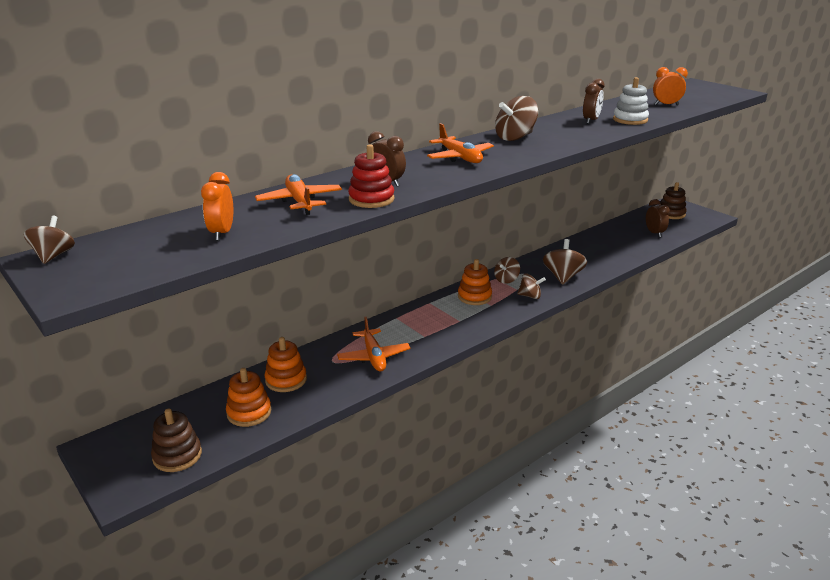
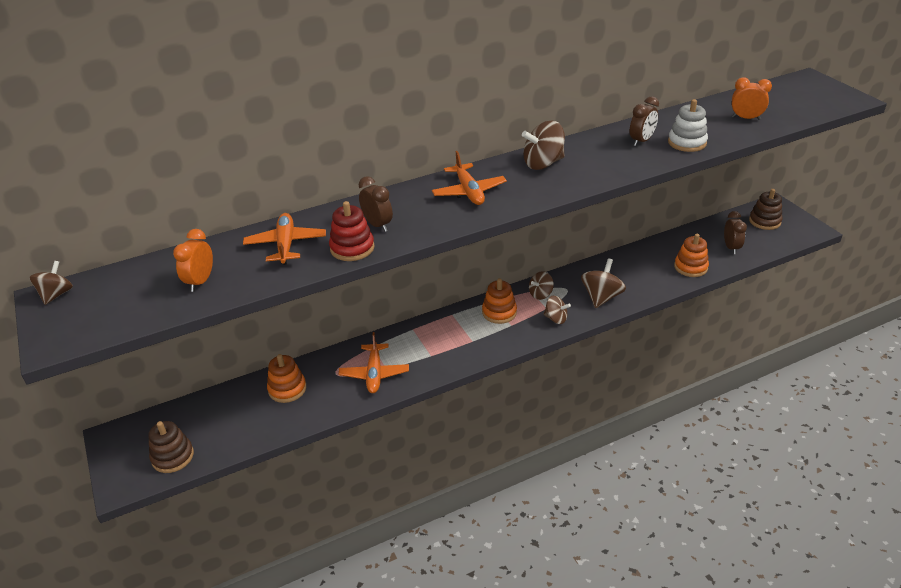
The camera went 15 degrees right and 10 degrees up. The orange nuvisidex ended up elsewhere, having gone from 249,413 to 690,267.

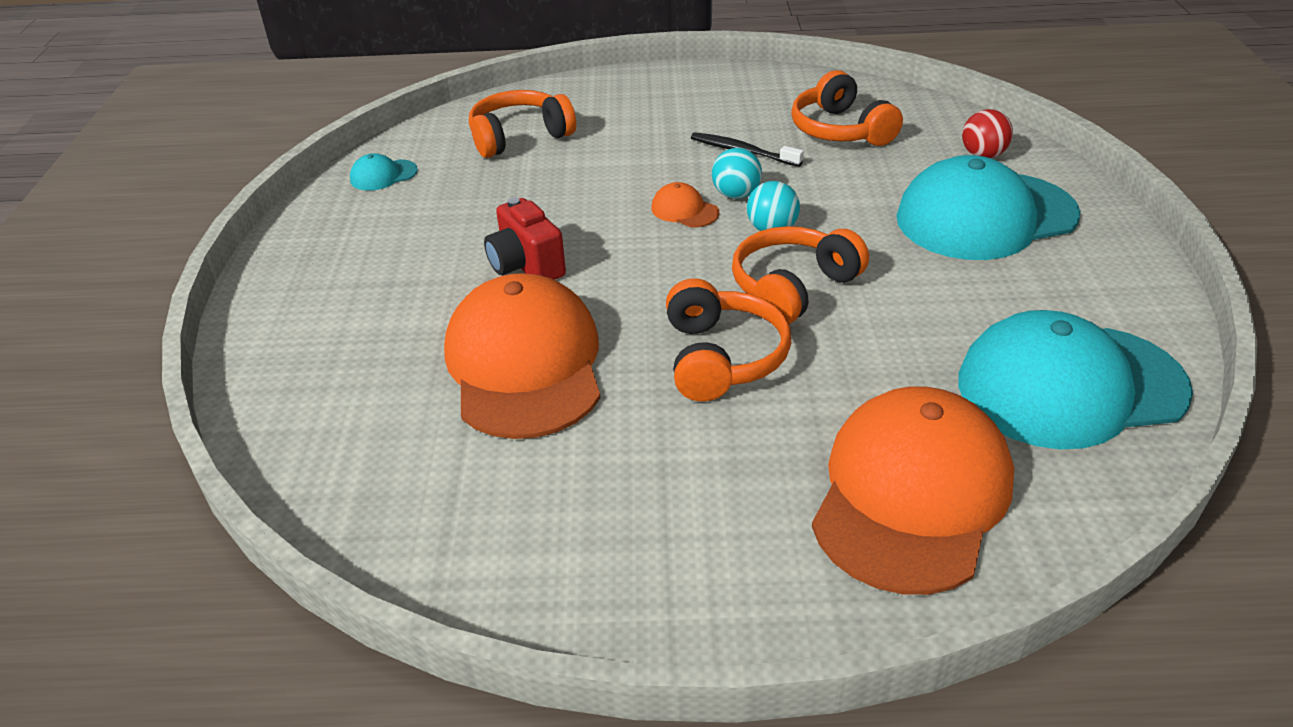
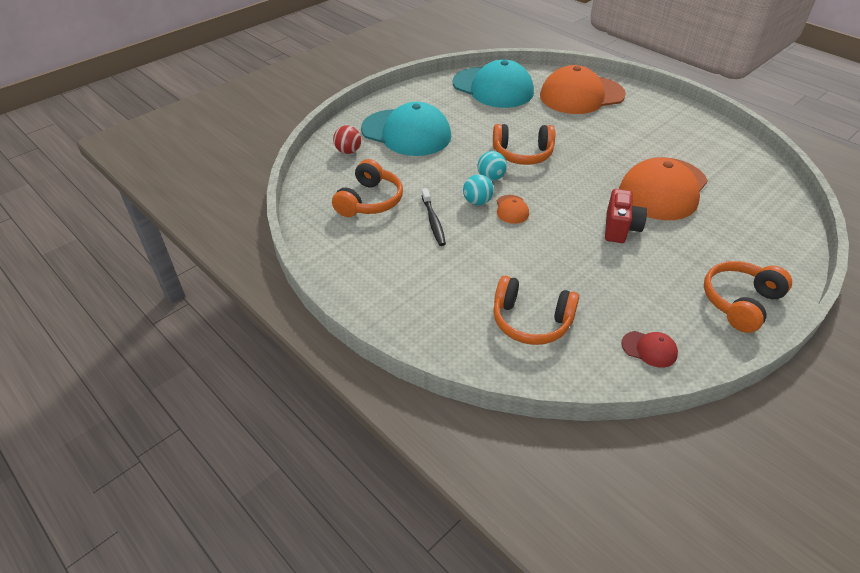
The camera went 135 degrees left and 5 degrees up. The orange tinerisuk ended up elsewhere, having gone from 721,358 to 740,302. What was the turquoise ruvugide at 383,175 turned into the red ruvugide at 649,349.

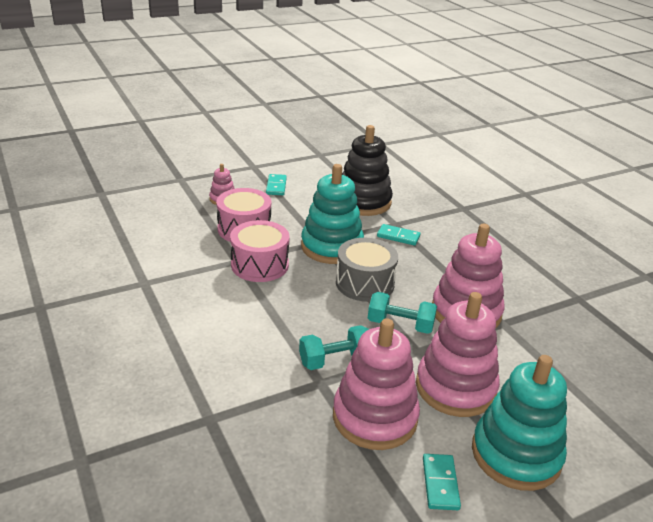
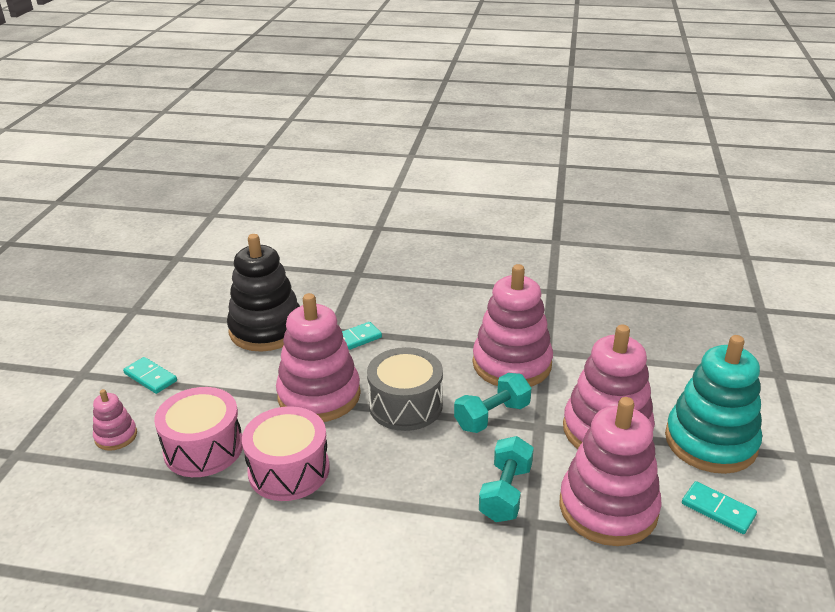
The camera went 50 degrees left and 0 degrees up. What was the turquoise nuvisidex at 332,247 turned into the pink nuvisidex at 319,395.

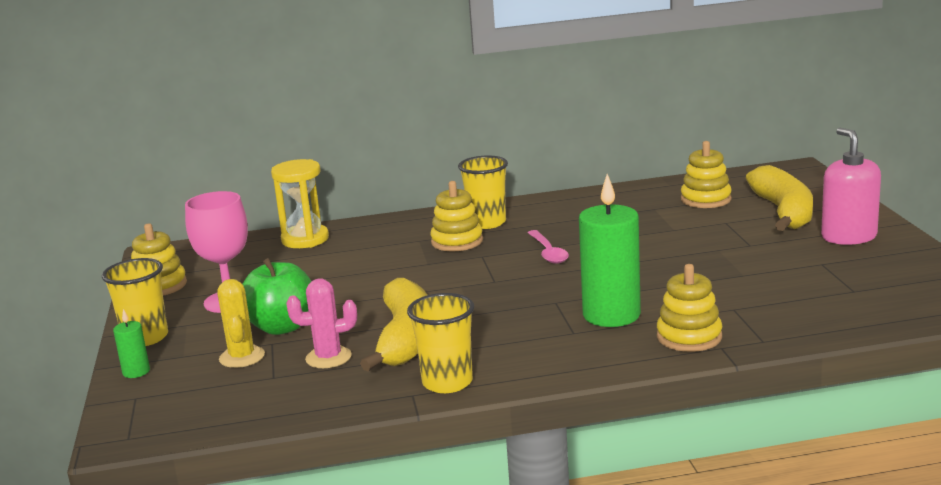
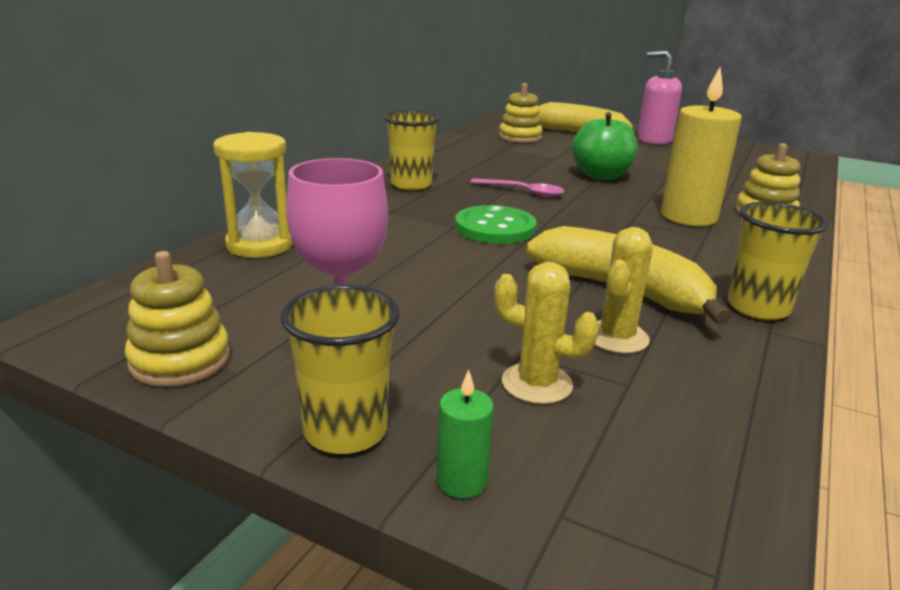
The camera went 55 degrees left and 5 degrees up. The second view lost the yellow nuvisidex at 457,241. The second view gained the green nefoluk at 495,228. The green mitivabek ended up elsewhere, having gone from 282,327 to 601,176. What was the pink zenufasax at 328,358 turned into the yellow zenufasax at 616,337. What was the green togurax at 611,315 turned into the yellow togurax at 688,217.

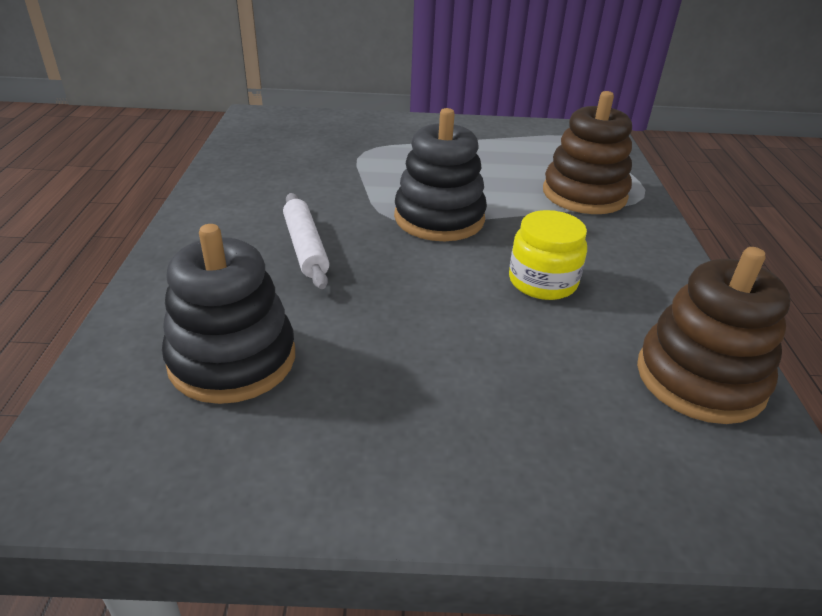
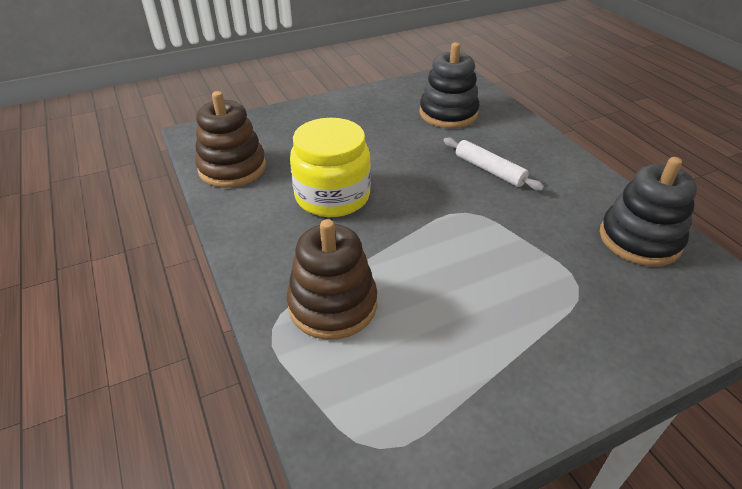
The camera went 155 degrees right and 5 degrees up. The black nuvisidex ended up elsewhere, having gone from 439,218 to 639,239. The size of the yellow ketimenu at 542,281 changed by a factor of 1.58.

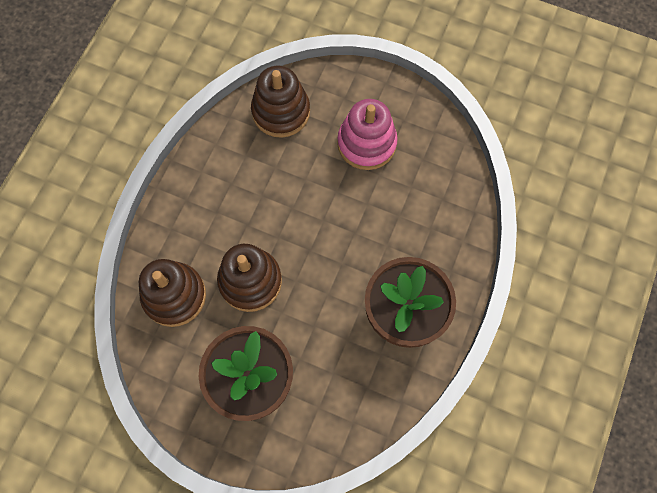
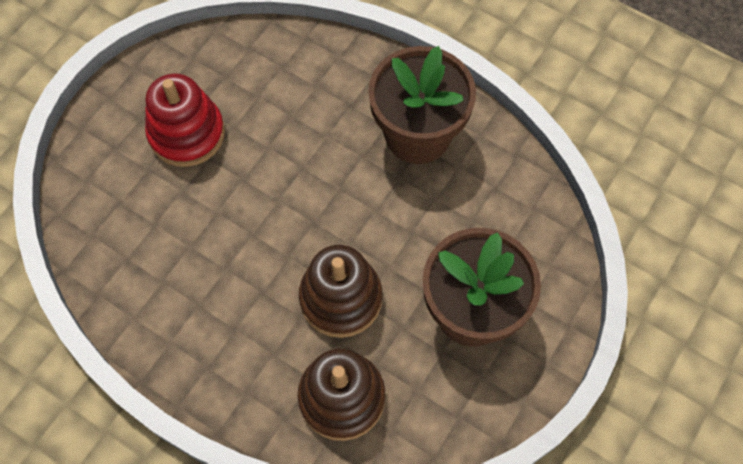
The camera went 80 degrees left and 5 degrees down. The second view lost the brown nuvisidex at 281,112. What was the pink nuvisidex at 366,143 turned into the red nuvisidex at 187,133.

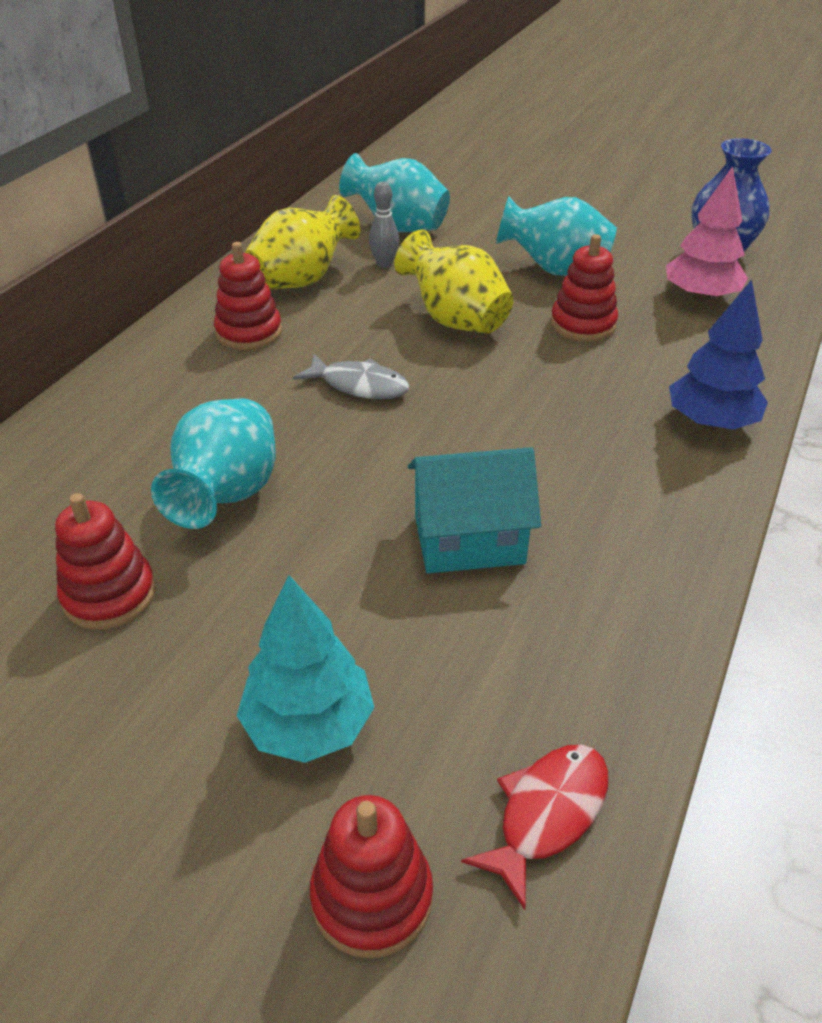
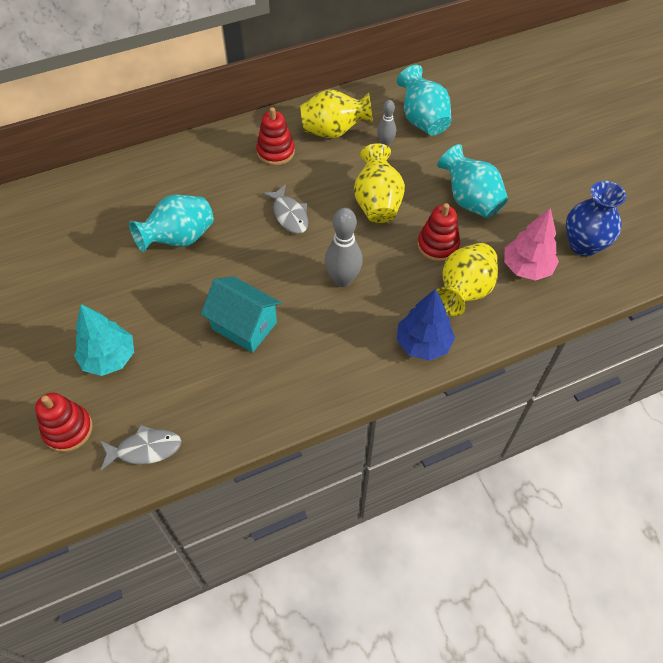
The camera went 40 degrees right and 15 degrees up. The second view lost the red nuvisidex at 109,595. The second view gained the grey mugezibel at 343,280. The second view gained the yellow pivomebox at 463,292. What was the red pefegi at 547,814 turned into the grey pefegi at 145,449.

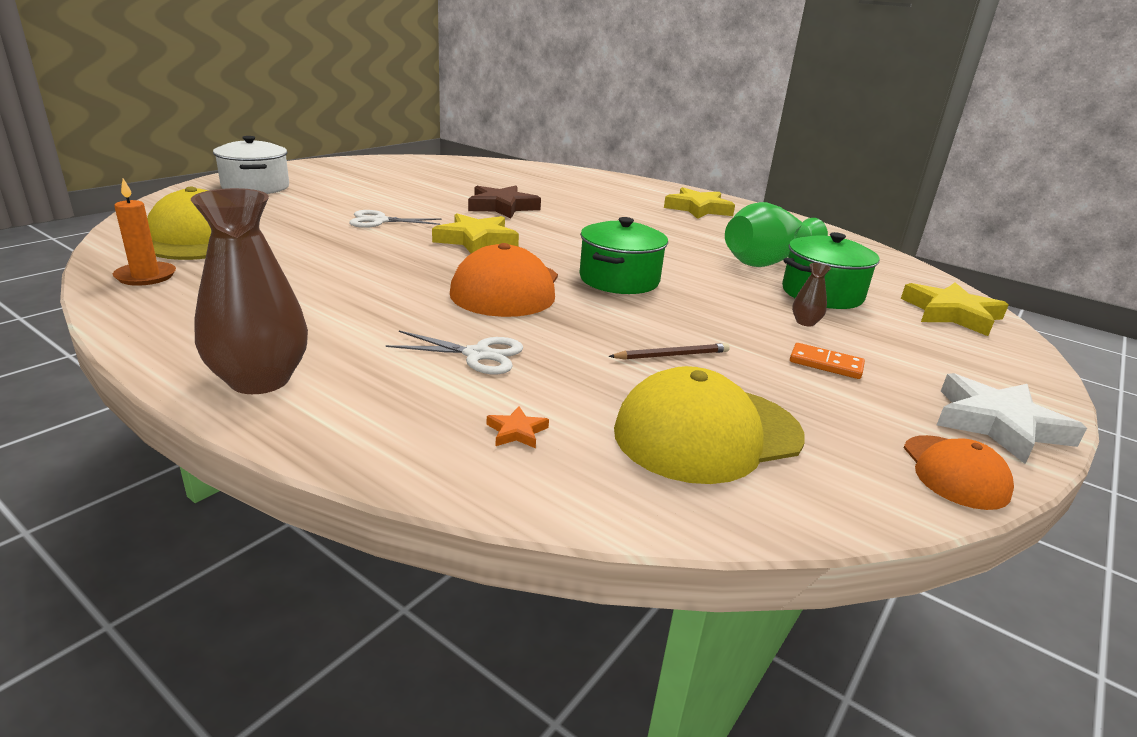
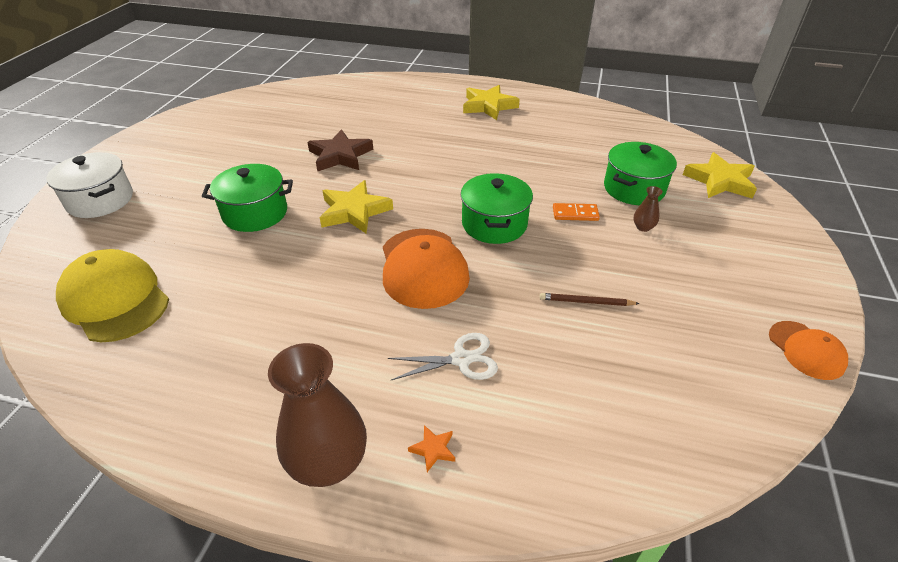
The camera went 20 degrees left and 15 degrees up. The second view lost the orange togurax at 146,276. The second view lost the yellow ruvugide at 707,433. The second view lost the green pivomebox at 767,262. The second view lost the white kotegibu at 998,424. The orange kotegibu ended up elsewhere, having gone from 516,432 to 433,449. The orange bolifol ended up elsewhere, having gone from 826,364 to 575,214. Where the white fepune stood at 379,221, the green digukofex came to stand at 255,213. The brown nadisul at 671,355 ended up facing another way, 135 degrees counterclockwise from before.

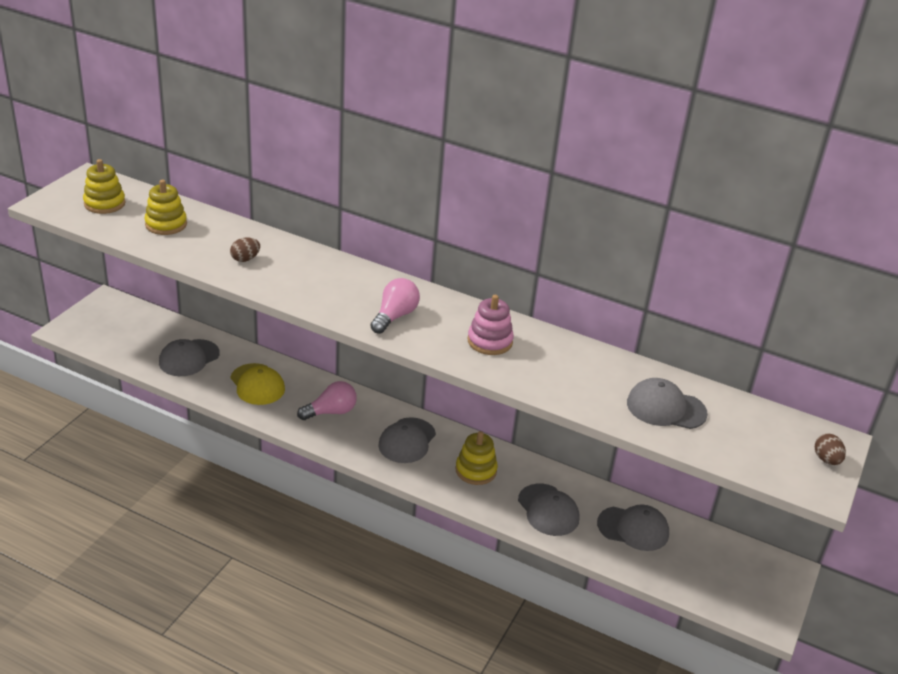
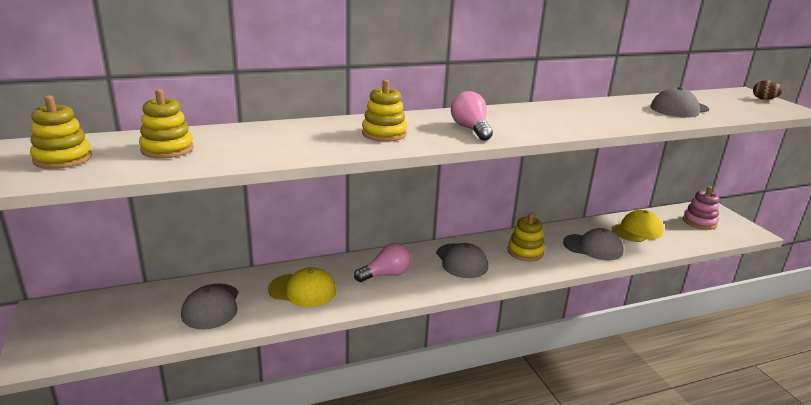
The camera went 45 degrees left and 10 degrees down. The second view lost the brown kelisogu at 245,259. The second view gained the yellow nuvisidex at 384,134. The pink nuvisidex ended up elsewhere, having gone from 490,341 to 699,222. What was the grey ruvugide at 633,528 turned into the yellow ruvugide at 637,230. The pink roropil at 331,412 ended up facing another way, 45 degrees clockwise from before.

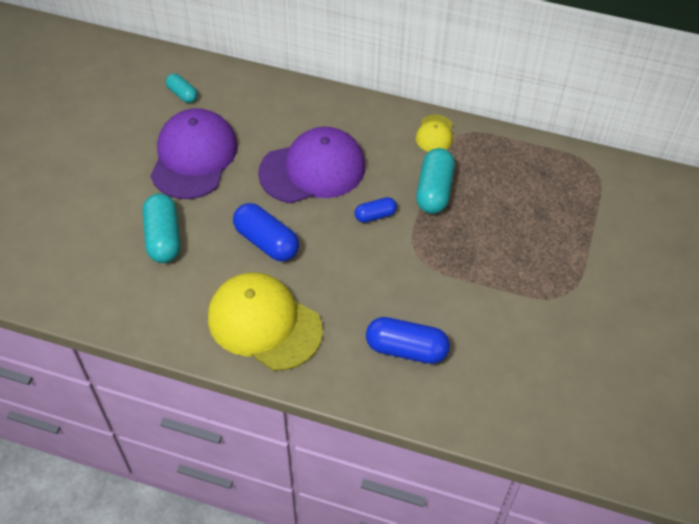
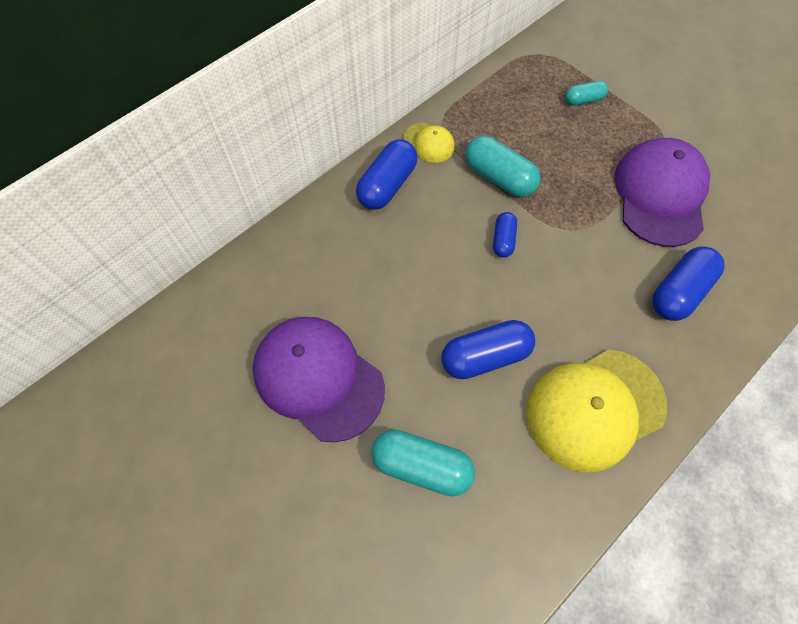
The camera went 60 degrees left and 10 degrees up. The second view gained the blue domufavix at 387,185. The turquoise domufavix ended up elsewhere, having gone from 182,94 to 583,100. The purple ruvugide ended up elsewhere, having gone from 313,169 to 660,194.

